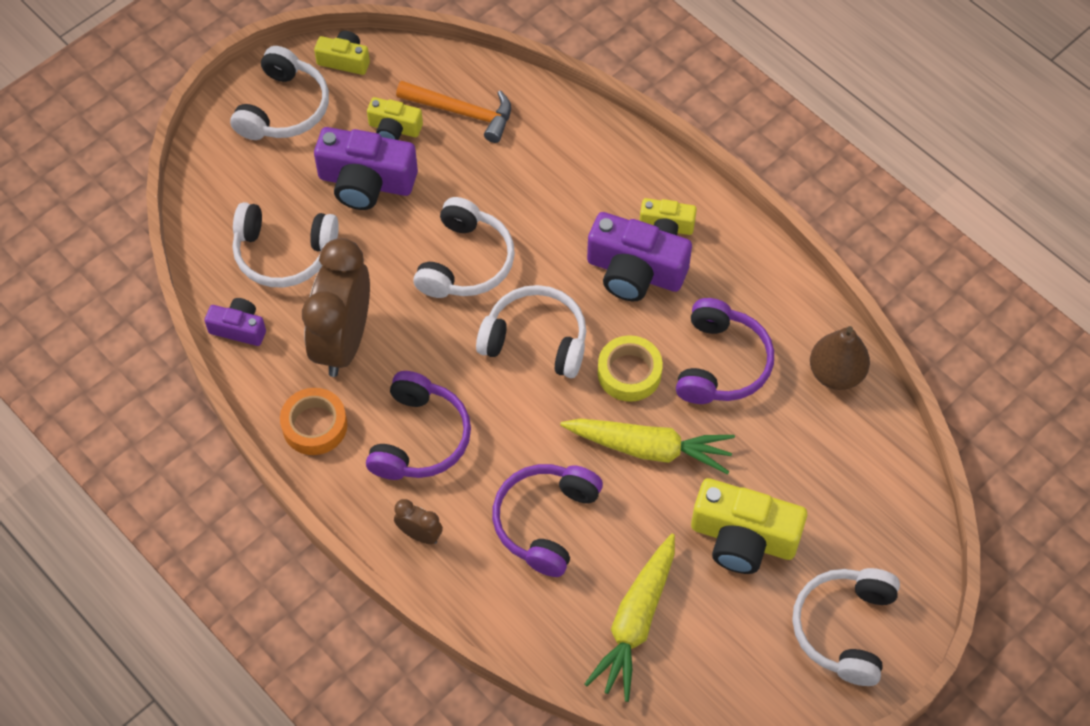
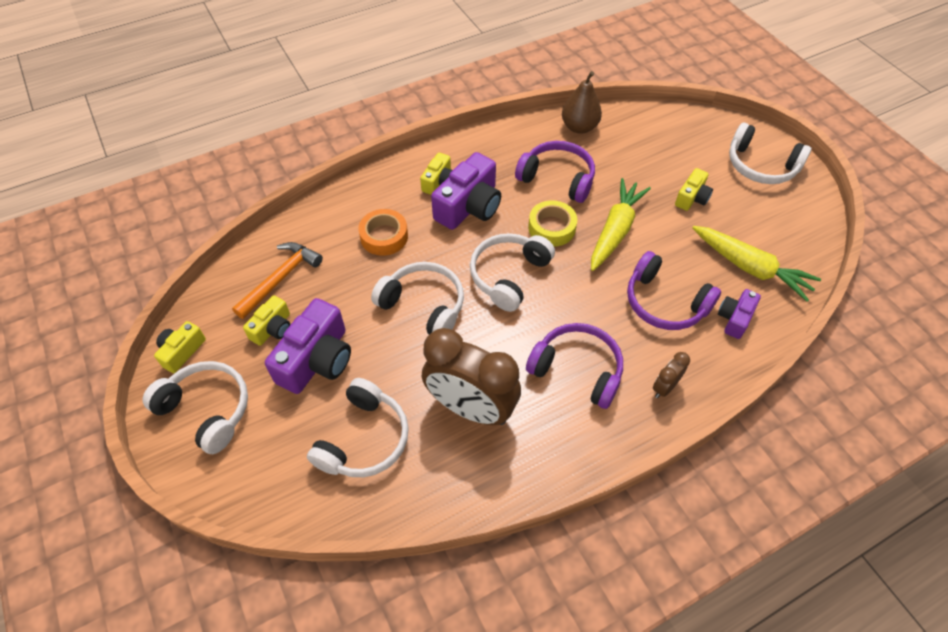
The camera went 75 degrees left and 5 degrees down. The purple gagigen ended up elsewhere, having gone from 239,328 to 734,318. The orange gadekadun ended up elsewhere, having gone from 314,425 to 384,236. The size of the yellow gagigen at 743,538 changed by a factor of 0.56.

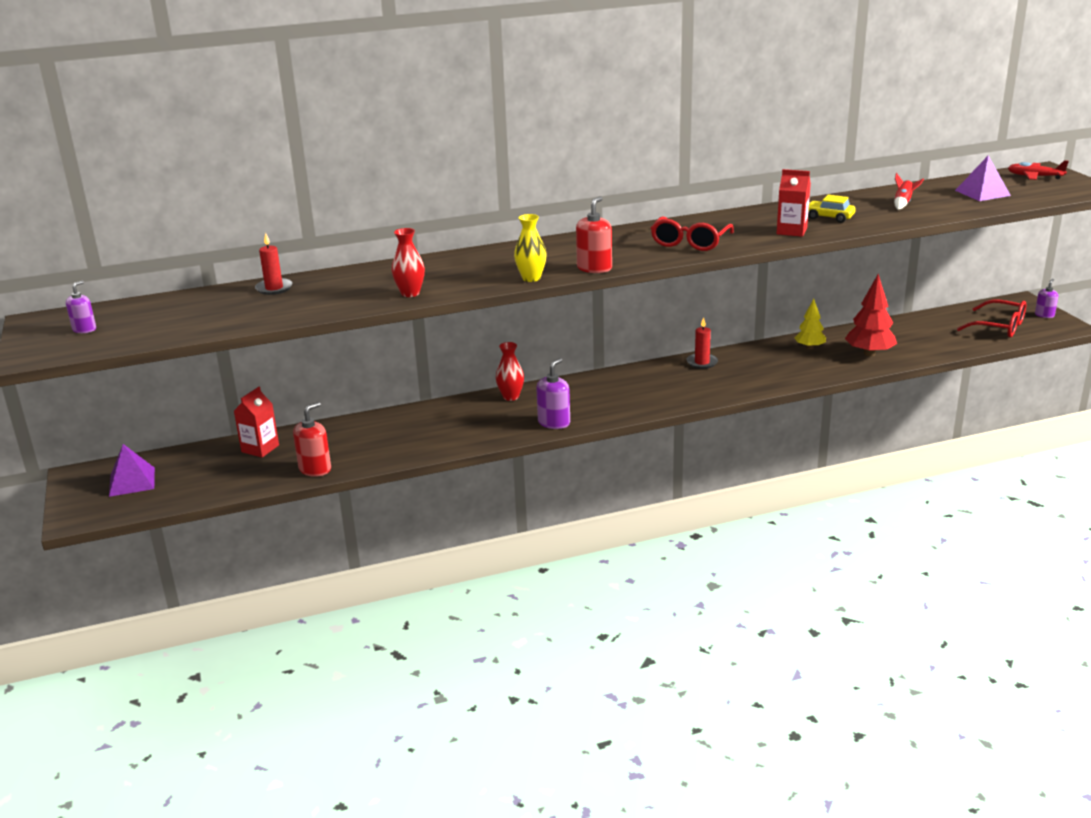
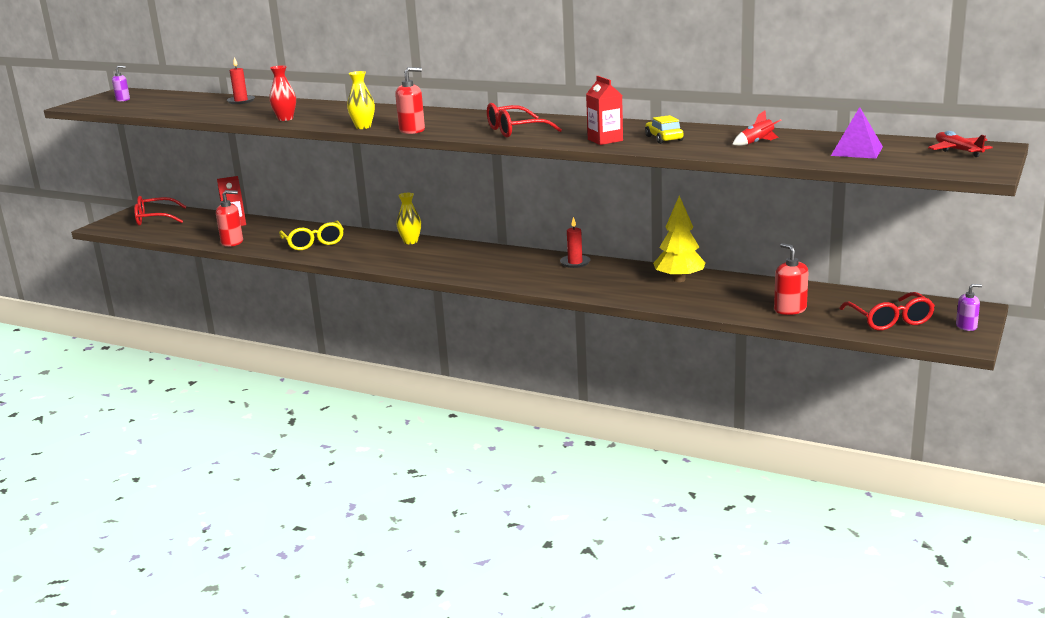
The camera went 45 degrees right and 5 degrees down. The second view lost the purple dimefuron at 554,423. The second view lost the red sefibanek at 869,353. The second view gained the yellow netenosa at 314,243. The second view gained the red dimefuron at 790,309. Where the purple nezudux stood at 132,482, the red netenosa came to stand at 154,219. What was the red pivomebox at 511,397 turned into the yellow pivomebox at 410,242. The size of the yellow sefibanek at 809,347 changed by a factor of 1.58.

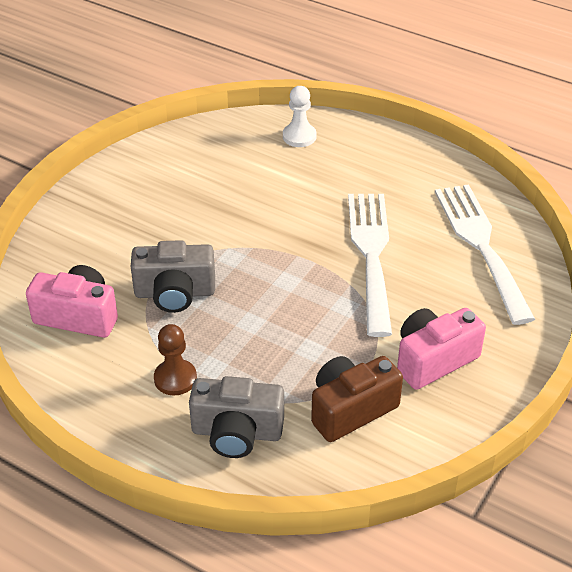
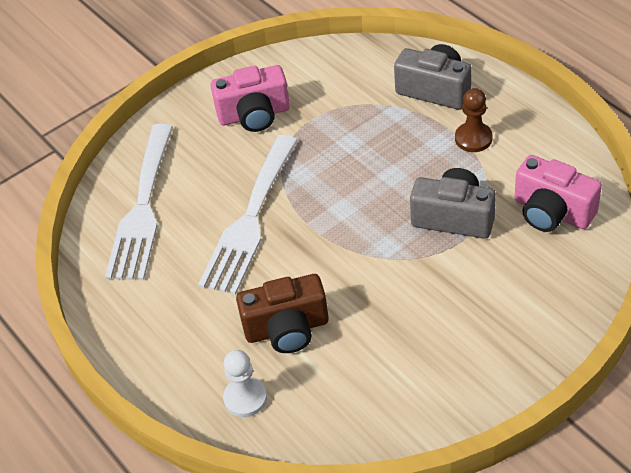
The camera went 155 degrees left and 5 degrees up. The brown gagigen ended up elsewhere, having gone from 351,409 to 287,329.

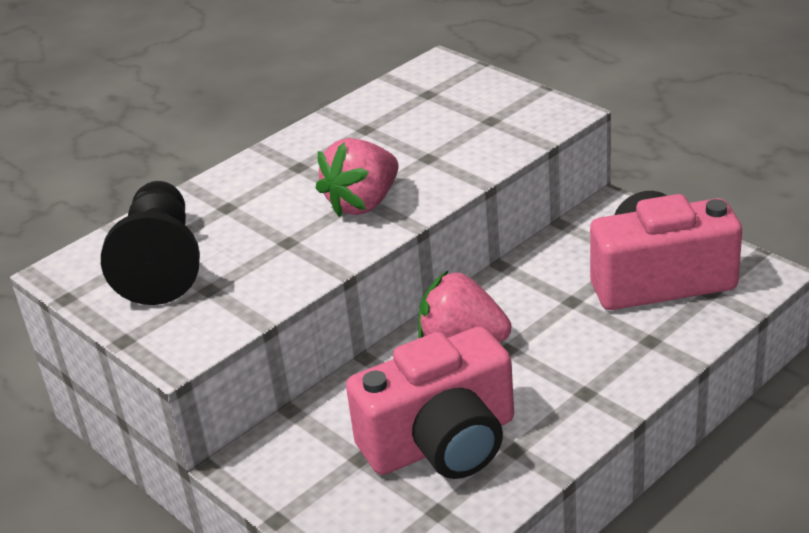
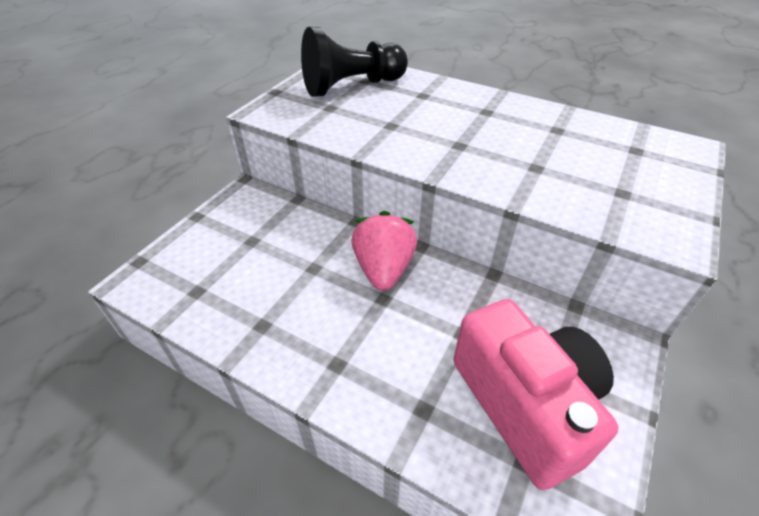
The camera went 70 degrees right and 10 degrees up. The second view lost the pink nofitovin at 363,203. The second view lost the pink gagigen at 442,442.

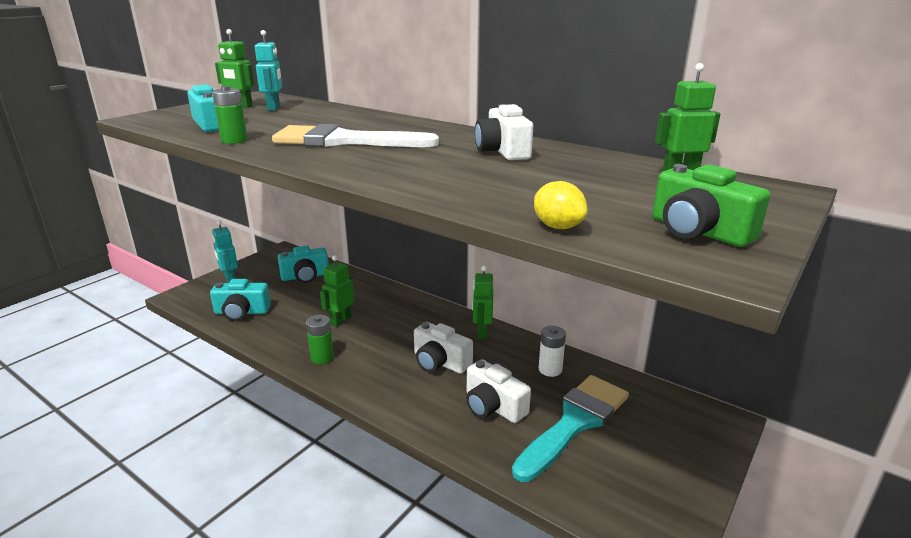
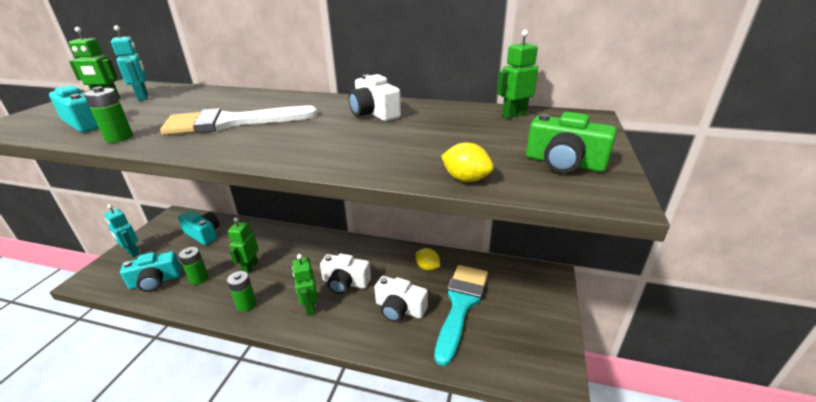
The camera went 20 degrees left and 5 degrees up. The second view gained the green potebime at 199,278. The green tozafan ended up elsewhere, having gone from 482,332 to 310,307. Where the white potebime stood at 550,369, the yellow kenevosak came to stand at 427,267. The turquoise gagigen at 305,276 ended up facing another way, 105 degrees counterclockwise from before.

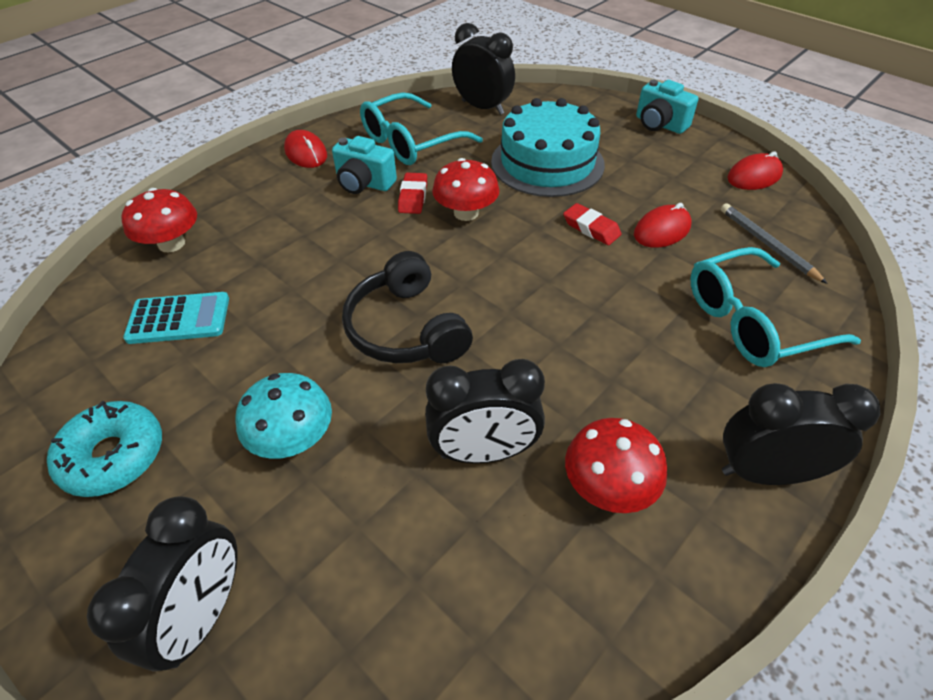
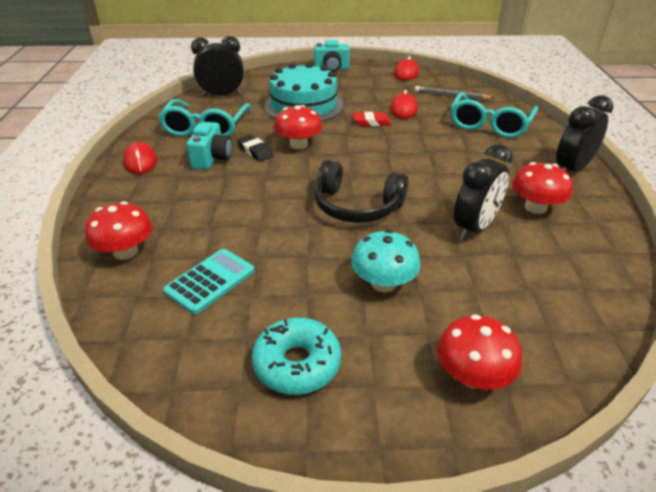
The camera went 45 degrees left and 10 degrees down. Where the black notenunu stood at 203,615, the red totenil came to stand at 473,375. What was the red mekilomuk at 413,197 turned into the black mekilomuk at 255,151. The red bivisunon at 306,153 ended up facing another way, 60 degrees clockwise from before. The turquoise gagigen at 364,183 ended up facing another way, 60 degrees counterclockwise from before.

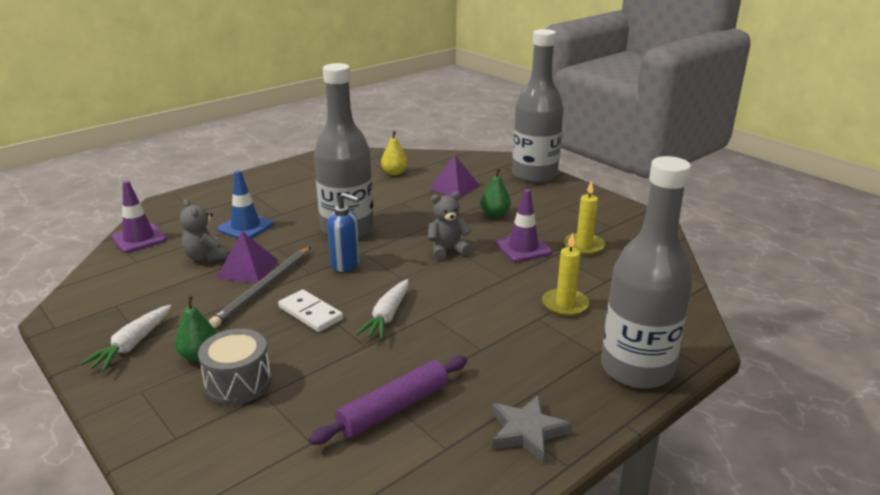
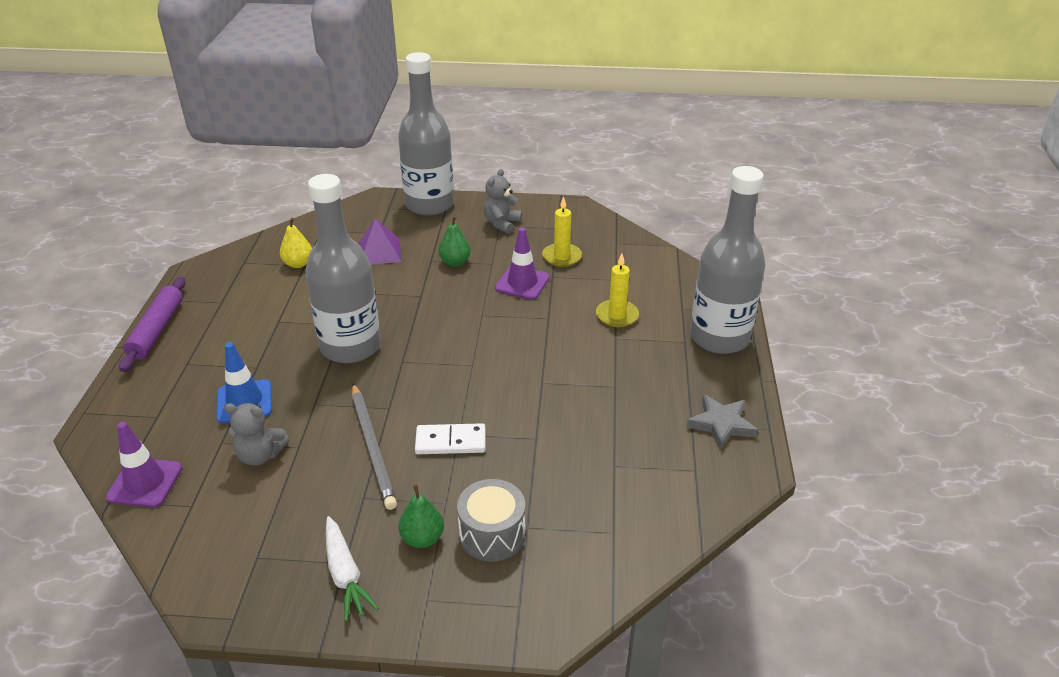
The camera went 45 degrees left and 10 degrees up. The second view lost the purple nezudux at 247,269. The second view lost the blue dimefuron at 346,264. The second view lost the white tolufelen at 387,316. The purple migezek ended up elsewhere, having gone from 394,408 to 157,330. The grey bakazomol ended up elsewhere, having gone from 447,250 to 502,223.

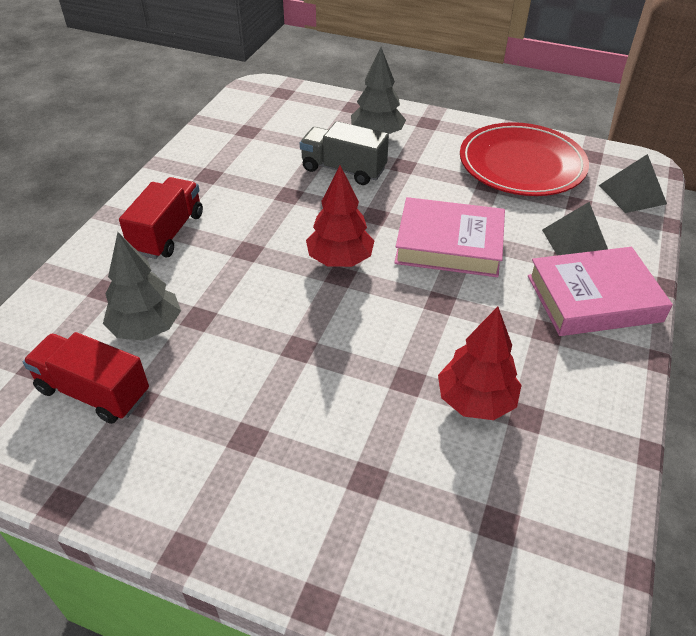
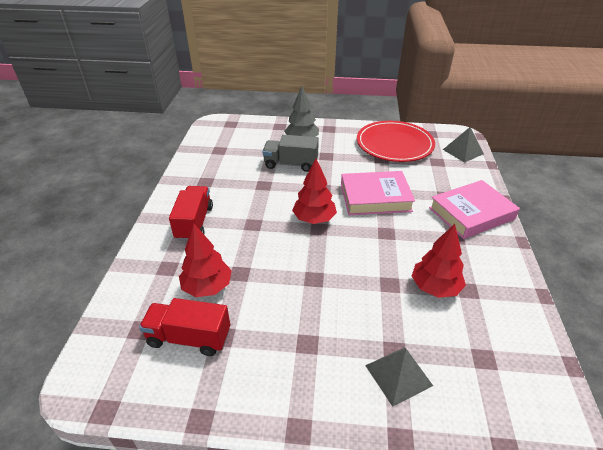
The camera went 15 degrees left and 5 degrees down. The grey nezudux ended up elsewhere, having gone from 575,243 to 398,375. What was the grey sefibanek at 147,328 turned into the red sefibanek at 207,287.

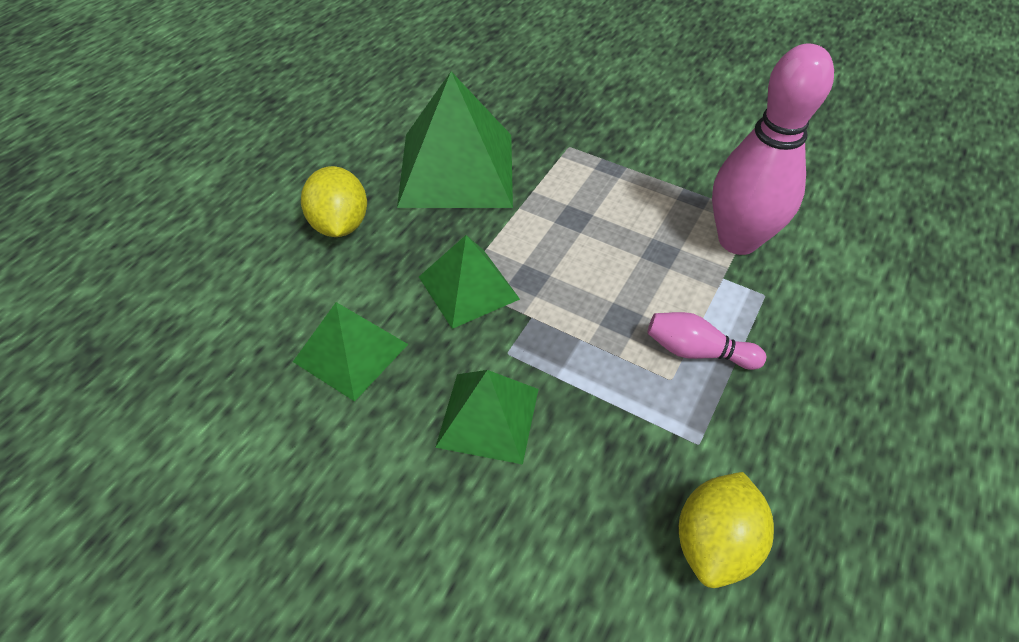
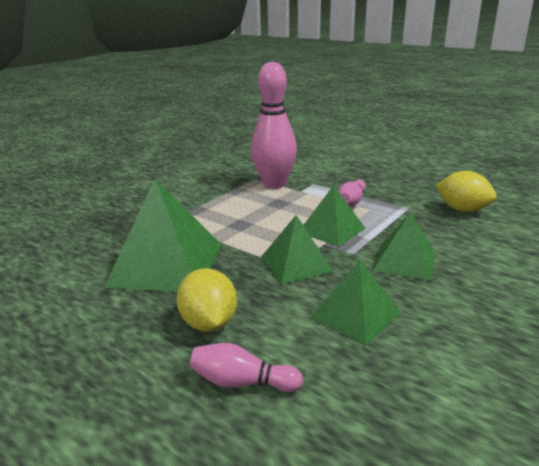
The camera went 80 degrees left and 25 degrees down. The second view gained the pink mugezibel at 242,382. The second view gained the green nezudux at 331,230. The yellow kenevosak at 340,225 ended up facing another way, 75 degrees clockwise from before.

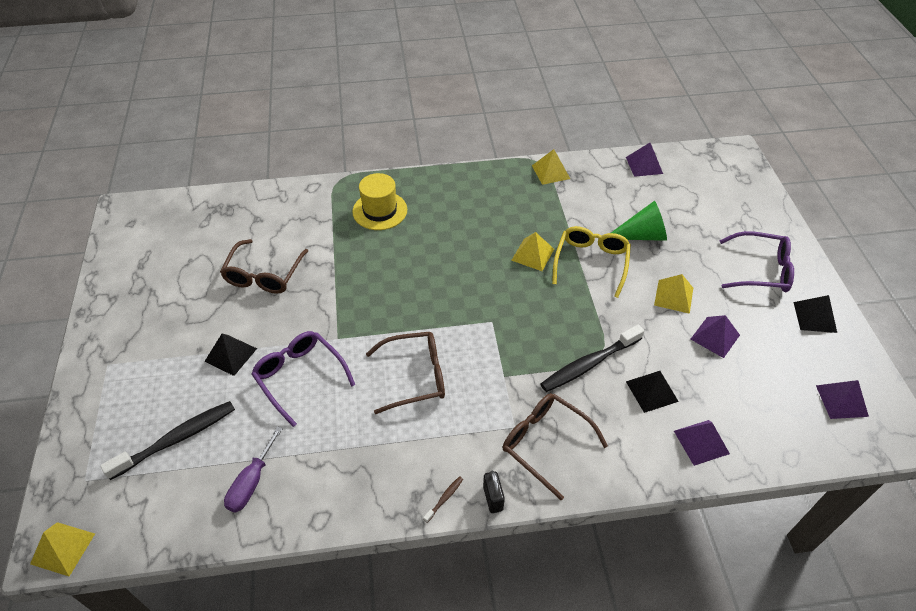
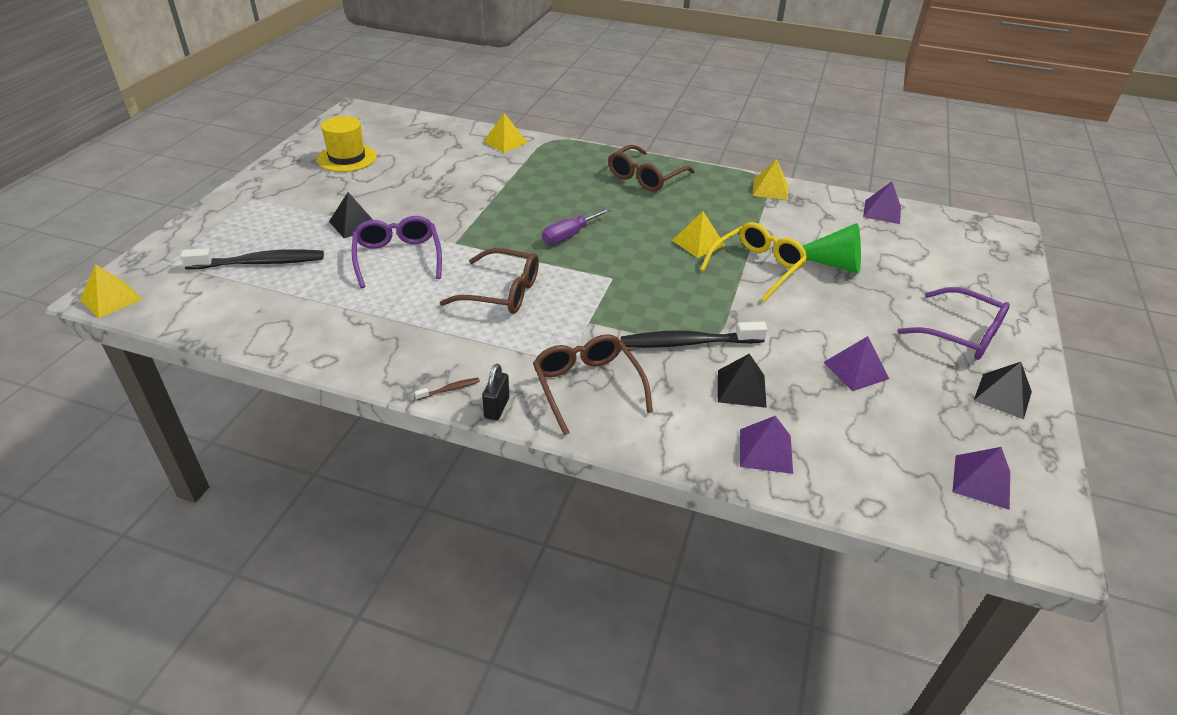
The camera went 25 degrees right and 10 degrees down. The brown netenosa ended up elsewhere, having gone from 264,275 to 645,177. The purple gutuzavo ended up elsewhere, having gone from 251,482 to 569,235. The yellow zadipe ended up elsewhere, having gone from 380,211 to 347,158. The yellow nezudux ended up elsewhere, having gone from 673,296 to 505,142.

